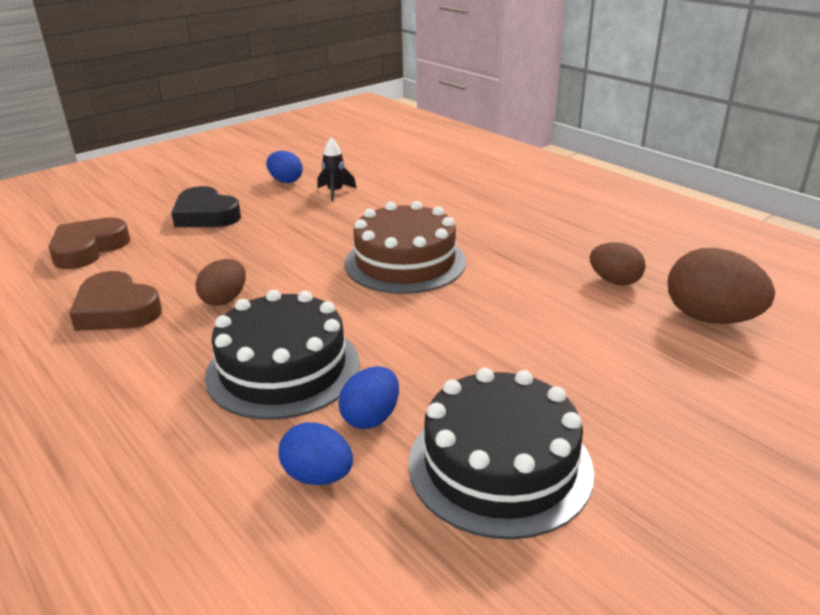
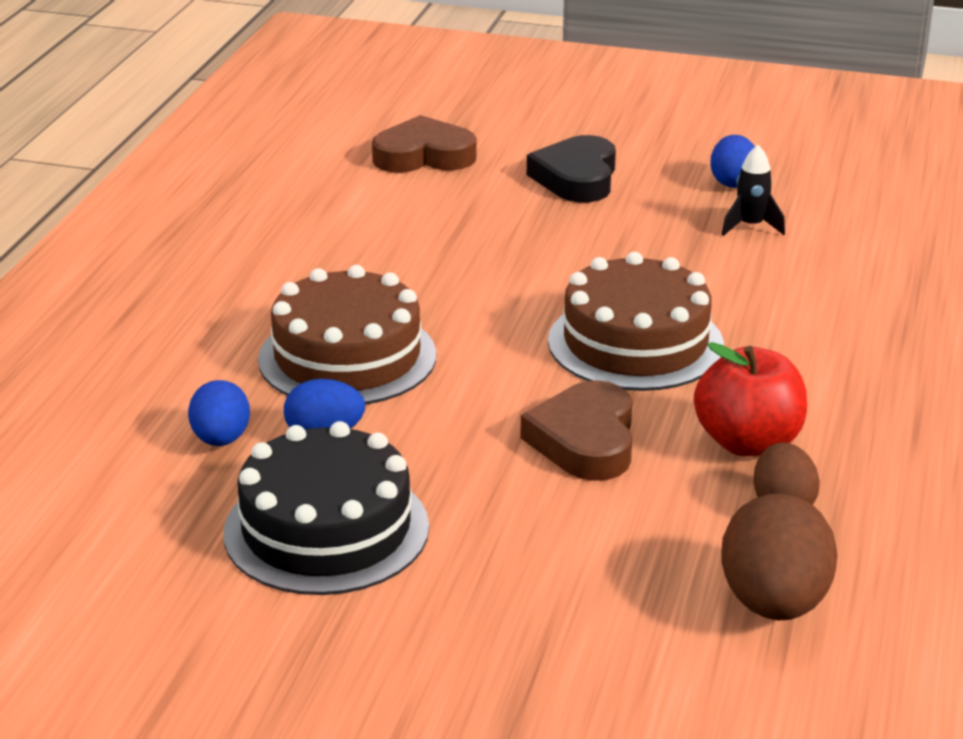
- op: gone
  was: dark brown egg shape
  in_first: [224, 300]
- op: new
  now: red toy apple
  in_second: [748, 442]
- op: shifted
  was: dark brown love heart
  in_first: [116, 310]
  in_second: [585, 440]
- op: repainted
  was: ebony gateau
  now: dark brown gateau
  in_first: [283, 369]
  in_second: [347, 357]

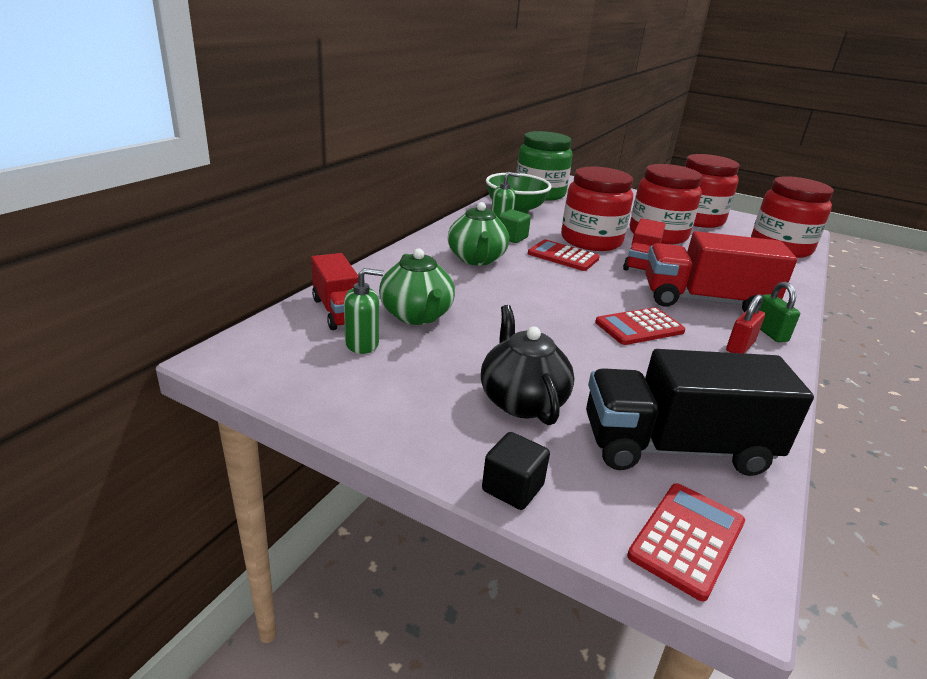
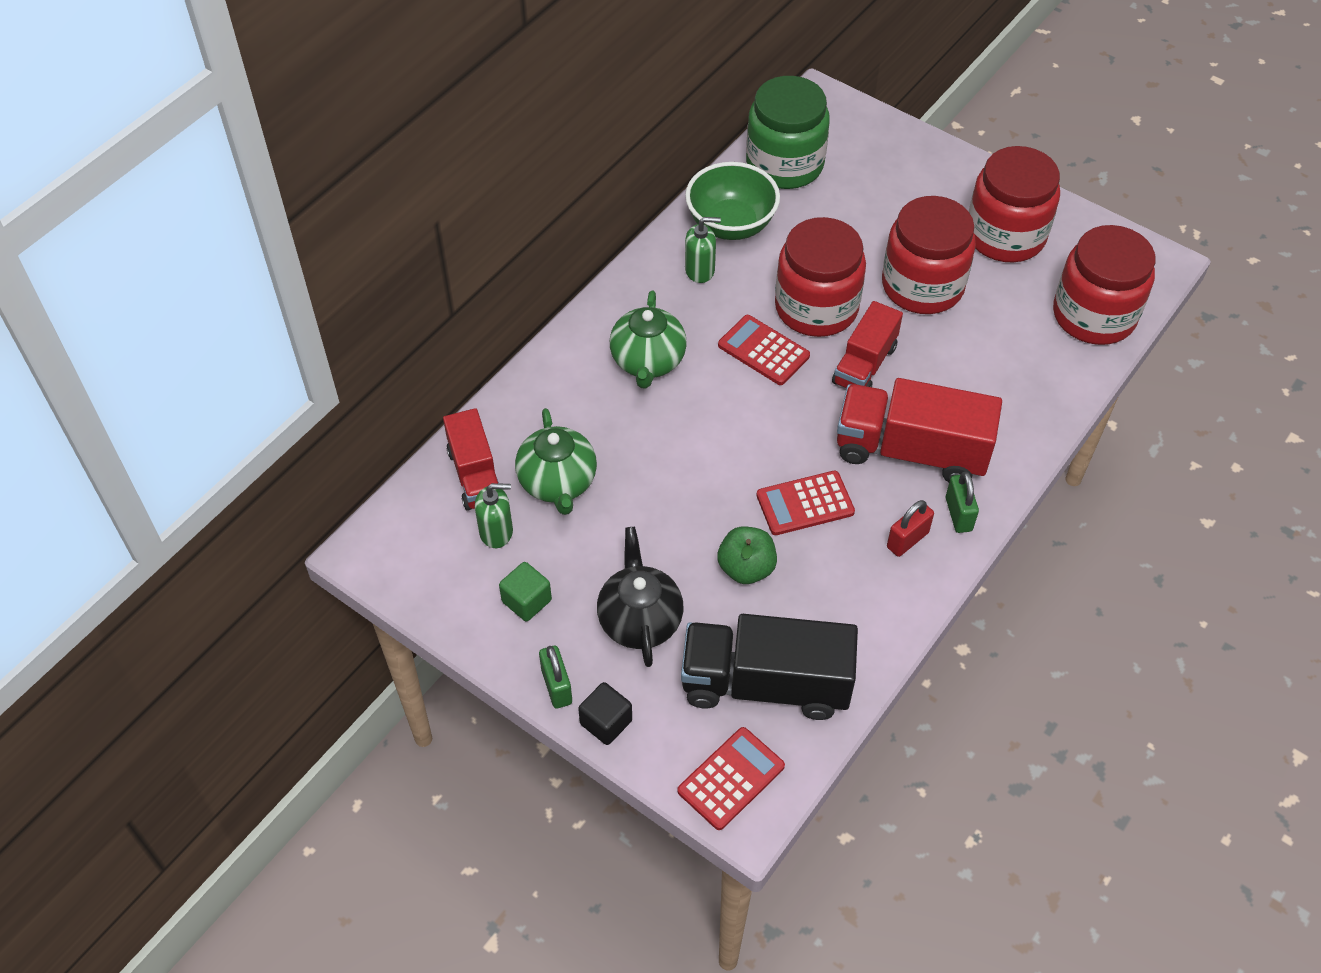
- op: new
  now: leaf-green lock
  in_second: [556, 686]
- op: new
  now: leaf-green toy apple
  in_second: [746, 568]
- op: shifted
  was: leaf-green cube
  in_first: [512, 237]
  in_second: [526, 601]

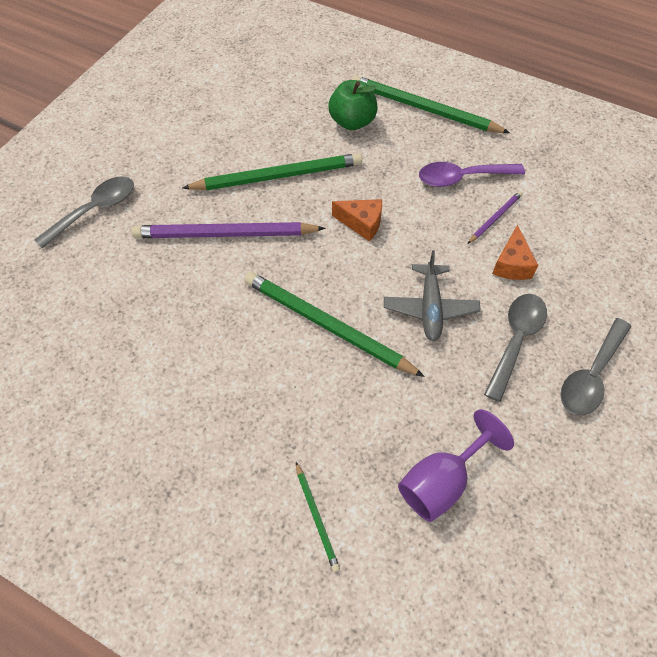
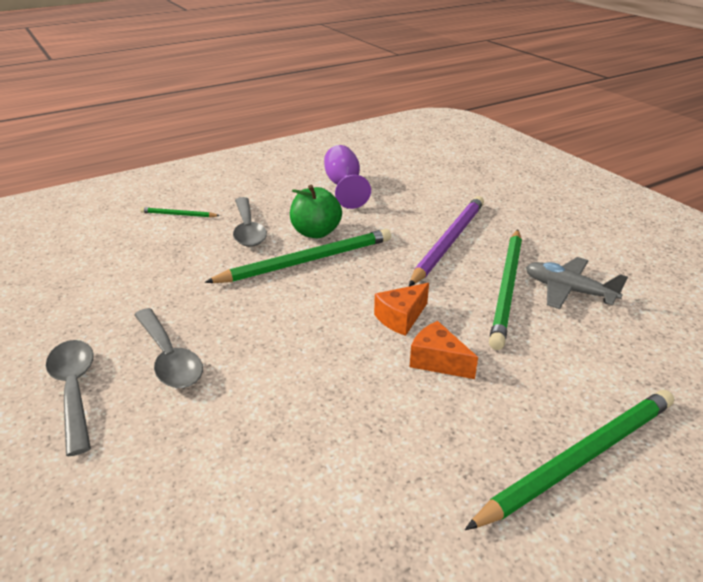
- op: gone
  was: purple teaspoon
  in_first: [462, 178]
- op: gone
  was: purple wooden pencil
  in_first: [495, 218]
- op: shifted
  was: gray teaspoon
  in_first: [95, 210]
  in_second: [248, 229]
- op: shifted
  was: leaf-green toy apple
  in_first: [352, 122]
  in_second: [316, 232]
- op: shifted
  was: gray plane
  in_first: [430, 307]
  in_second: [568, 290]
- op: shifted
  was: purple wine glass
  in_first: [441, 481]
  in_second: [344, 186]
- op: shifted
  was: orange cheese
  in_first: [511, 264]
  in_second: [437, 361]

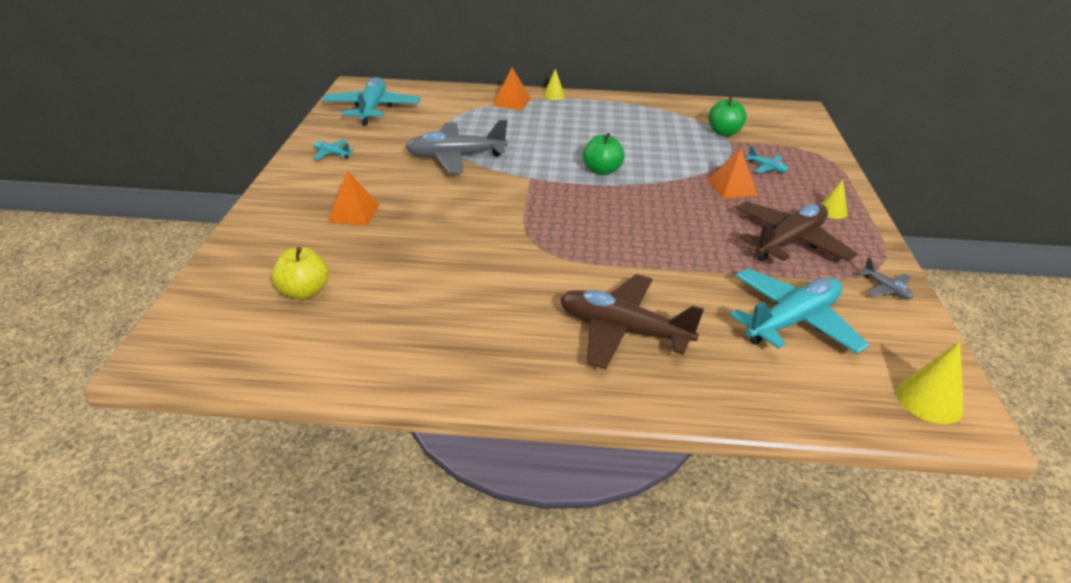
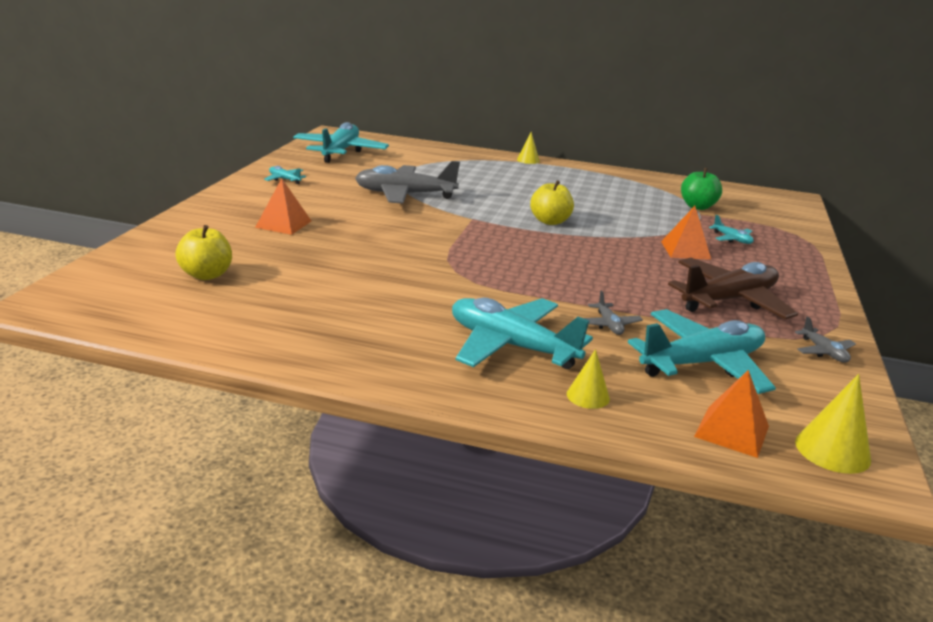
- op: new
  now: gray plane
  in_second: [609, 325]
- op: shifted
  was: orange pyramid shape
  in_first: [512, 102]
  in_second: [732, 431]
- op: shifted
  was: bright yellow solid cone
  in_first: [832, 211]
  in_second: [588, 396]
- op: repainted
  was: dark brown plane
  now: turquoise plane
  in_first: [622, 331]
  in_second: [511, 346]
- op: repainted
  was: leaf-green toy apple
  now: bright yellow toy apple
  in_first: [602, 171]
  in_second: [550, 221]

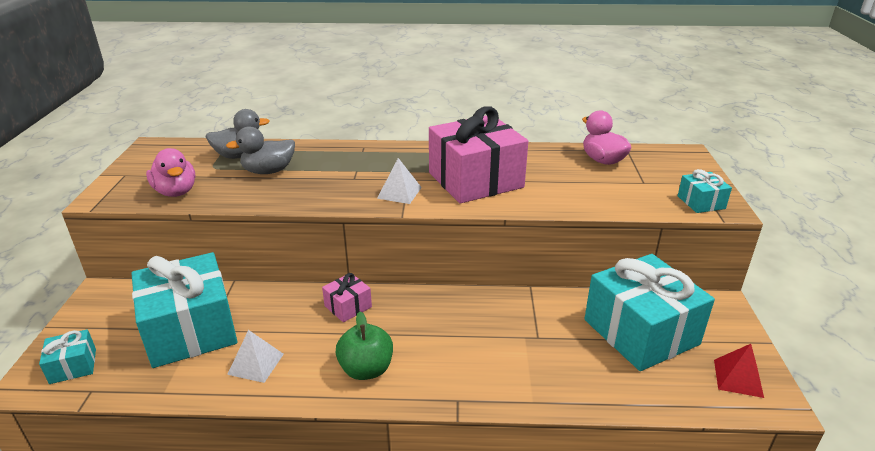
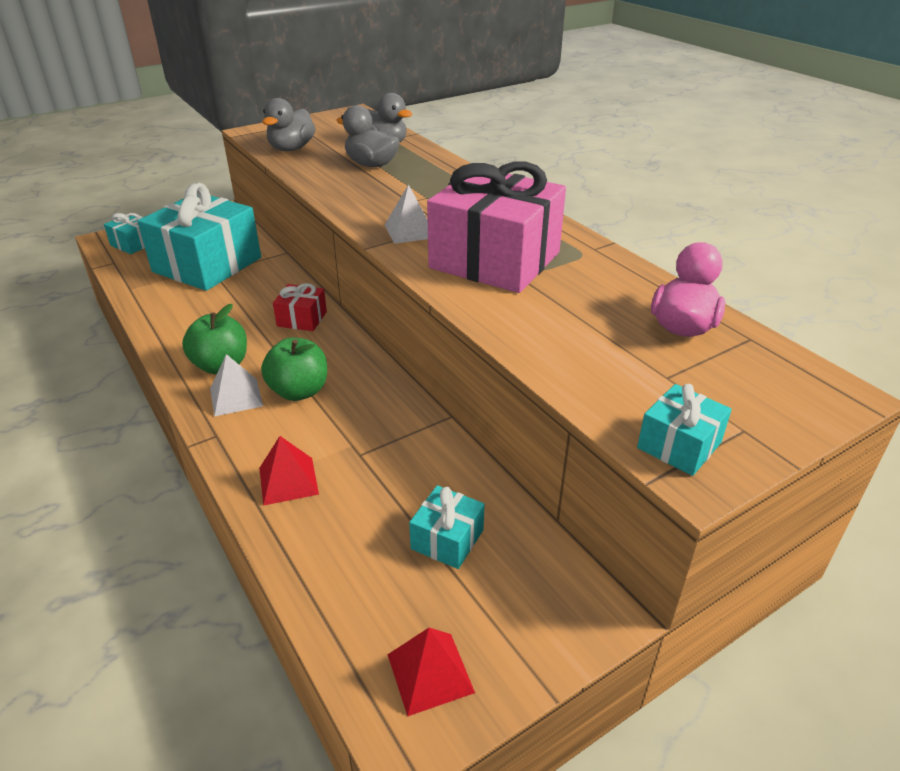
- op: new
  now: red pyramid shape
  in_second: [288, 480]
- op: new
  now: leaf-green toy apple
  in_second: [299, 391]
- op: shifted
  was: white pyramid shape
  in_first: [256, 364]
  in_second: [236, 397]
- op: repainted
  was: rosy duck
  now: gray duck
  in_first: [176, 192]
  in_second: [291, 149]
- op: repainted
  was: rosy present
  now: red present
  in_first: [348, 306]
  in_second: [302, 319]
- op: scaled
  was: turquoise present
  in_first: [640, 332]
  in_second: [447, 539]
  ratio: 0.45

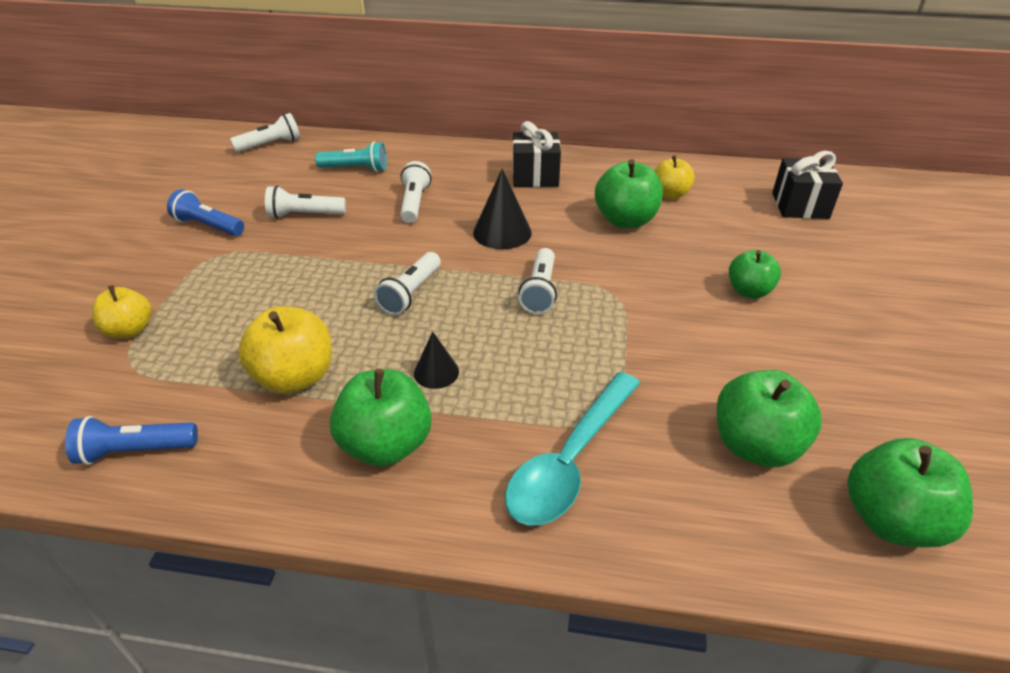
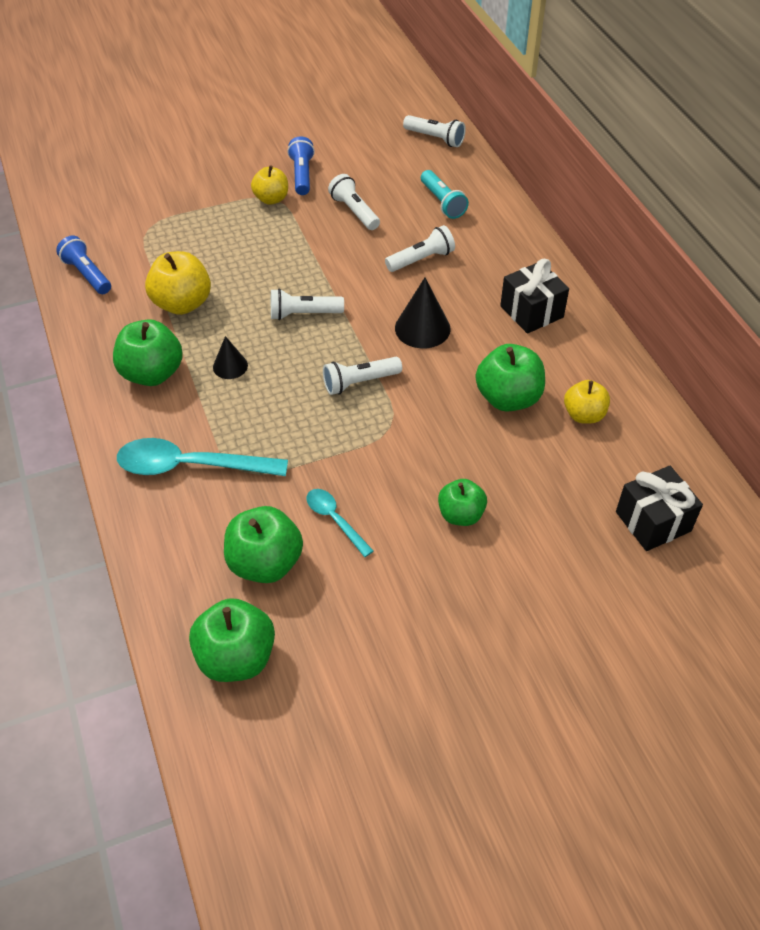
- op: new
  now: turquoise teaspoon
  in_second: [335, 520]
- op: shifted
  was: bright yellow toy apple
  in_first: [130, 330]
  in_second: [271, 199]

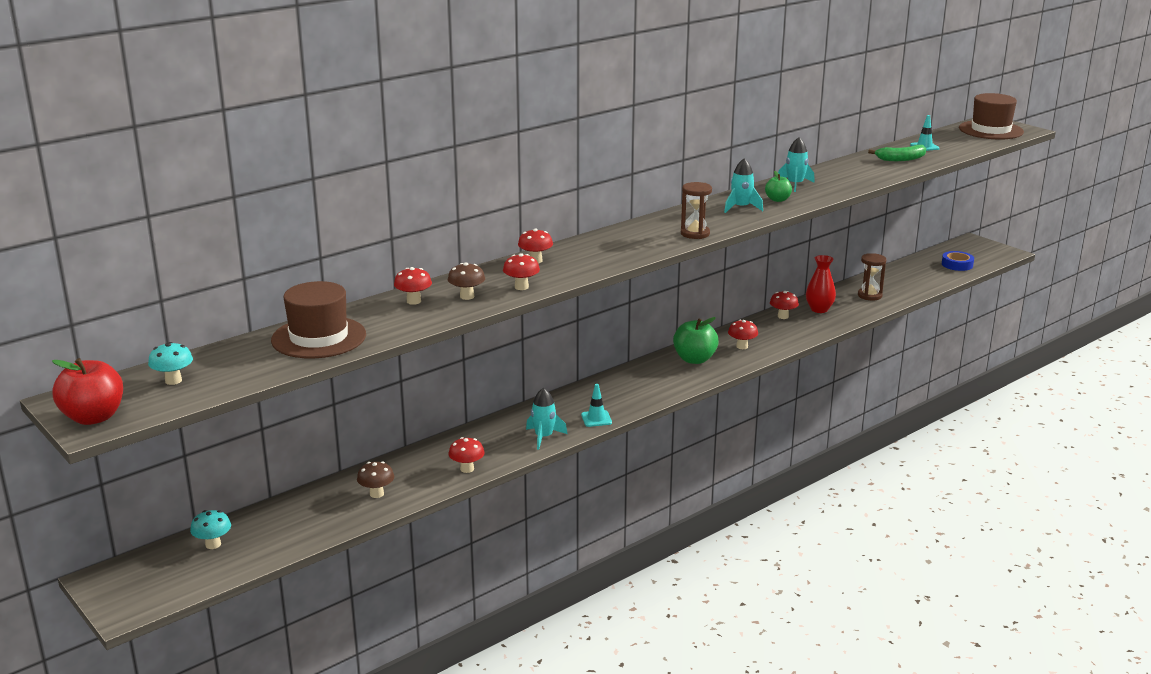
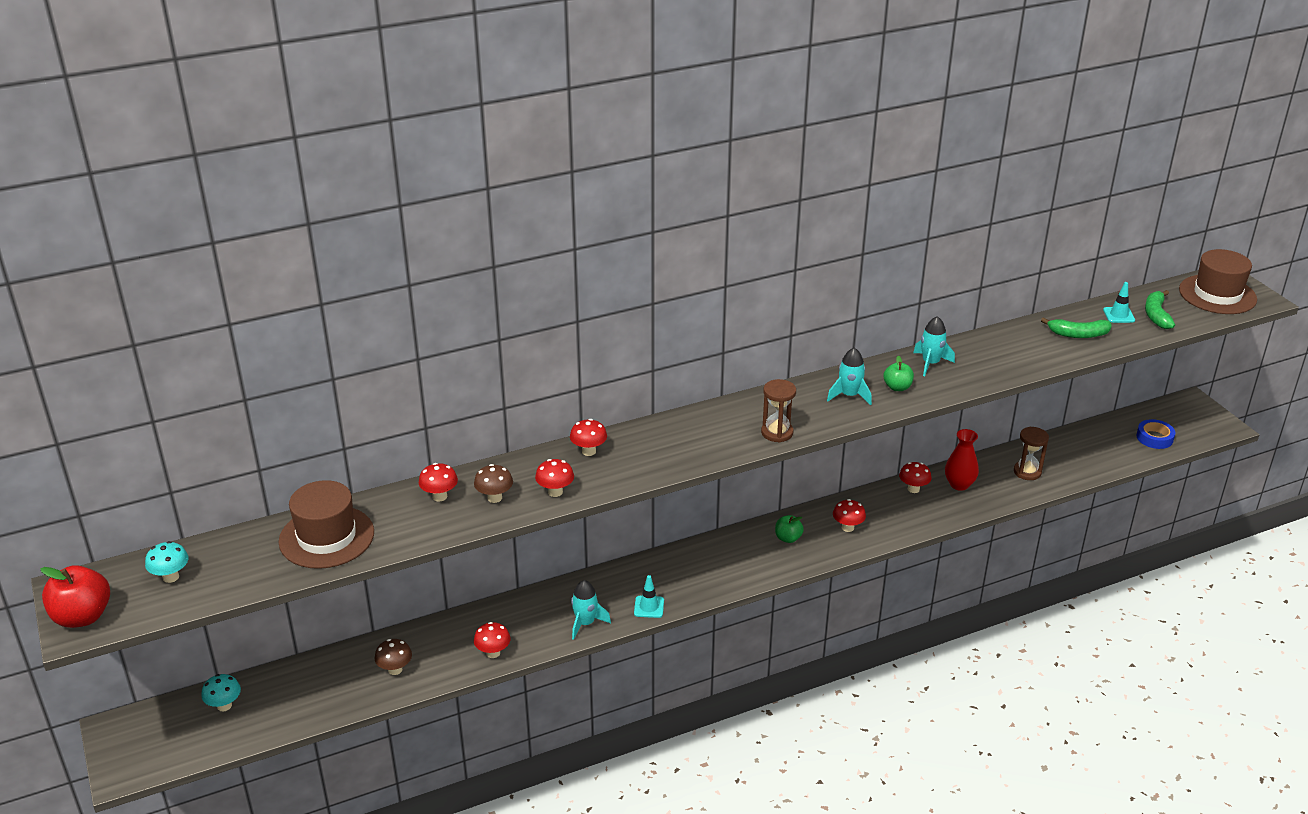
- op: new
  now: leaf-green banana fruit
  in_second: [1156, 315]
- op: scaled
  was: leaf-green toy apple
  in_first: [694, 359]
  in_second: [788, 538]
  ratio: 0.58

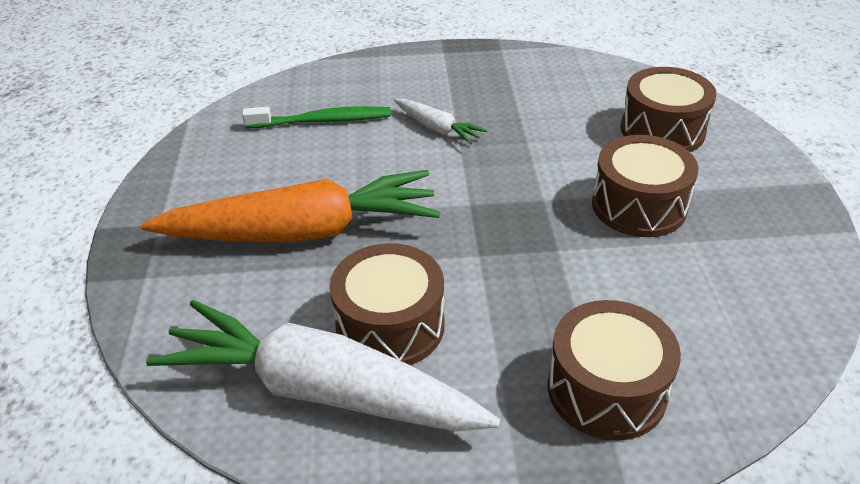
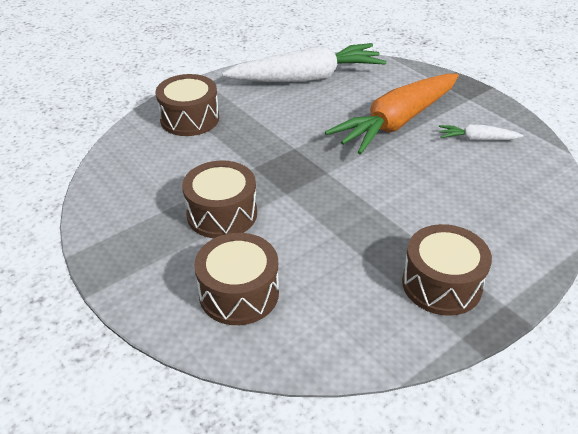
- op: gone
  was: leaf-green dental brush
  in_first: [322, 121]
- op: shifted
  was: dark brown drum
  in_first: [390, 326]
  in_second: [441, 284]
- op: shifted
  was: white toy carrot
  in_first: [437, 128]
  in_second: [477, 139]

